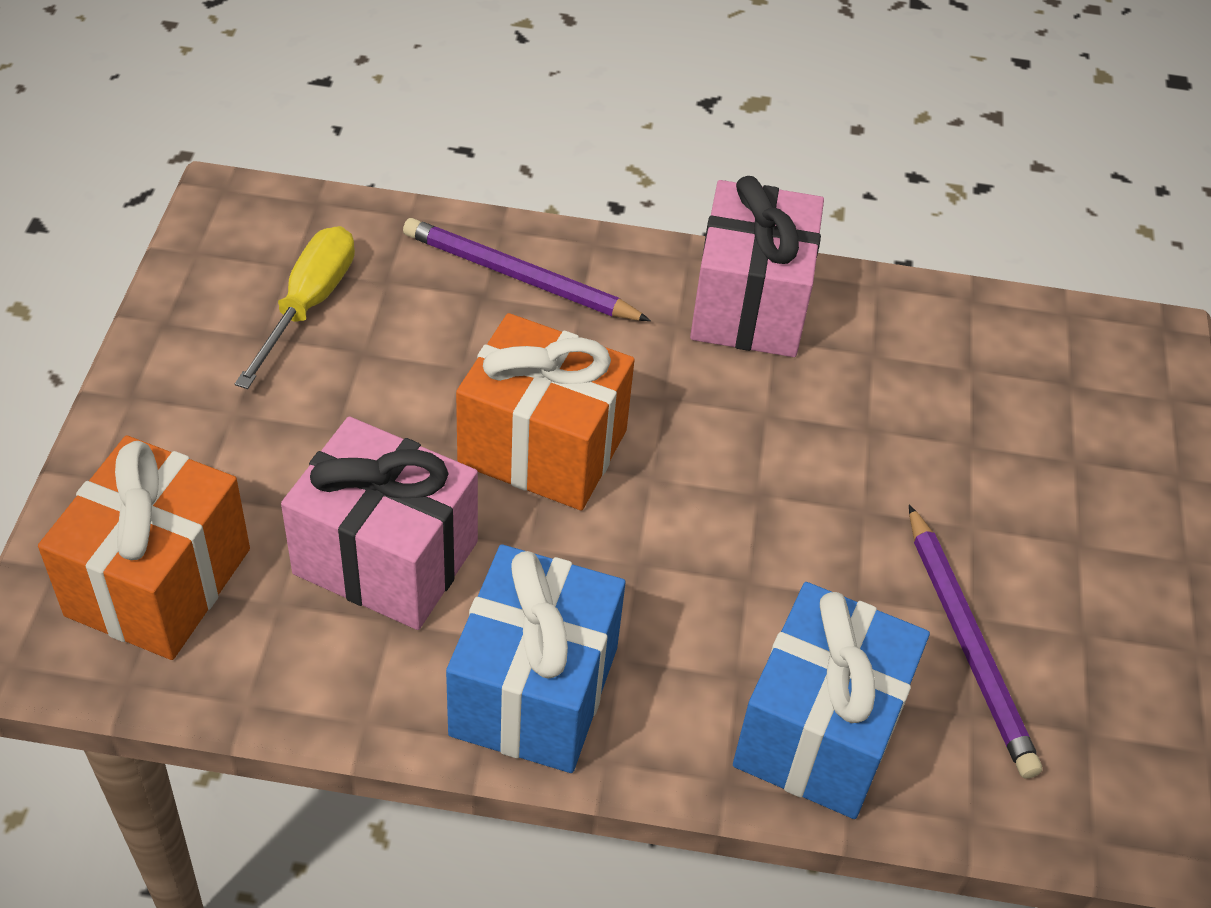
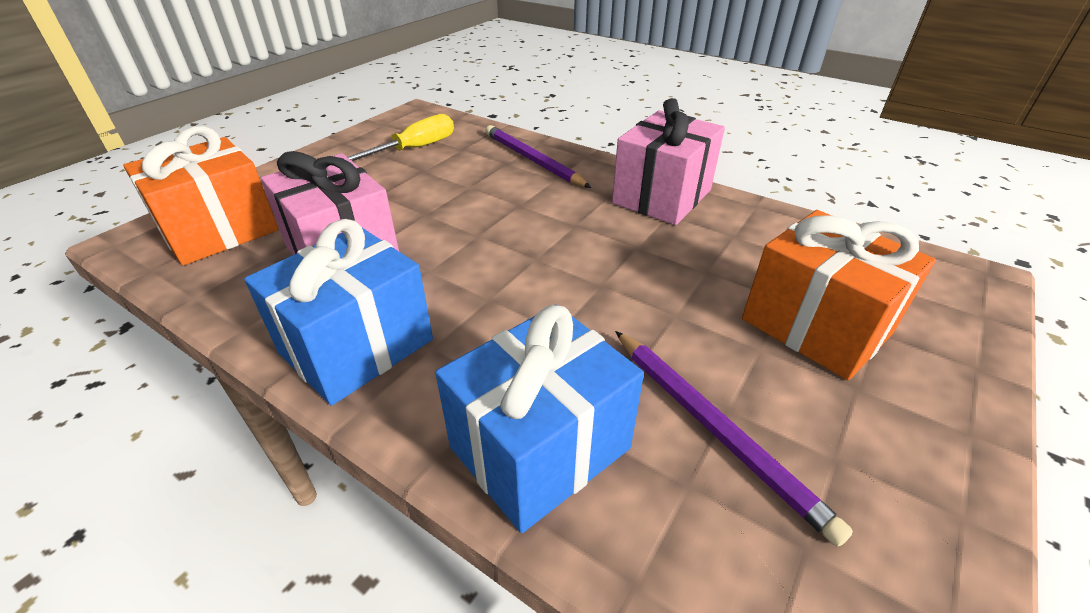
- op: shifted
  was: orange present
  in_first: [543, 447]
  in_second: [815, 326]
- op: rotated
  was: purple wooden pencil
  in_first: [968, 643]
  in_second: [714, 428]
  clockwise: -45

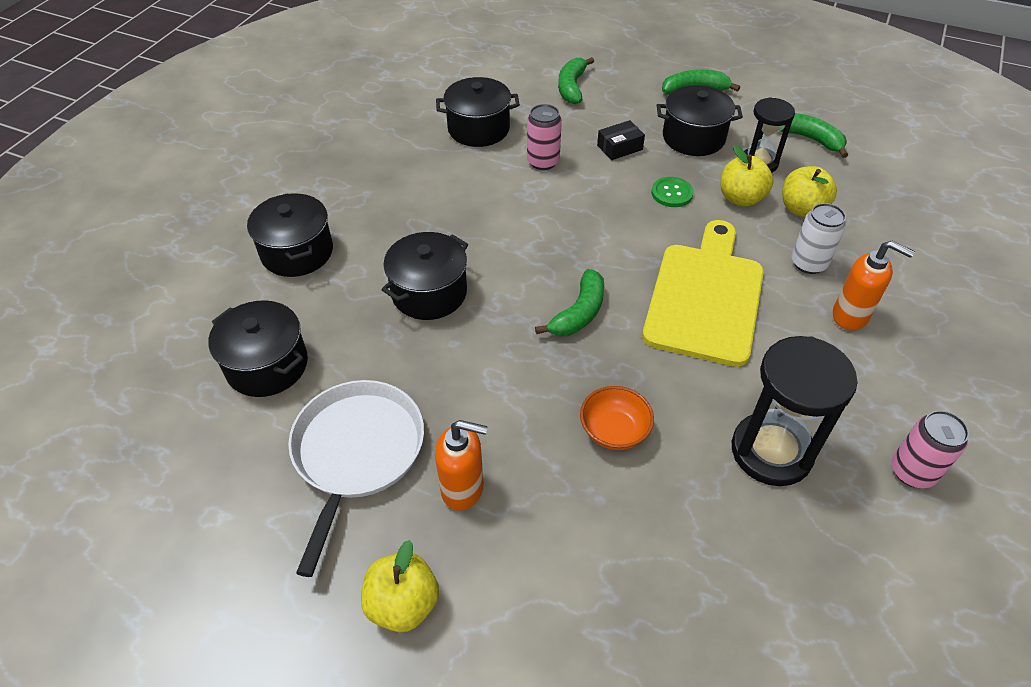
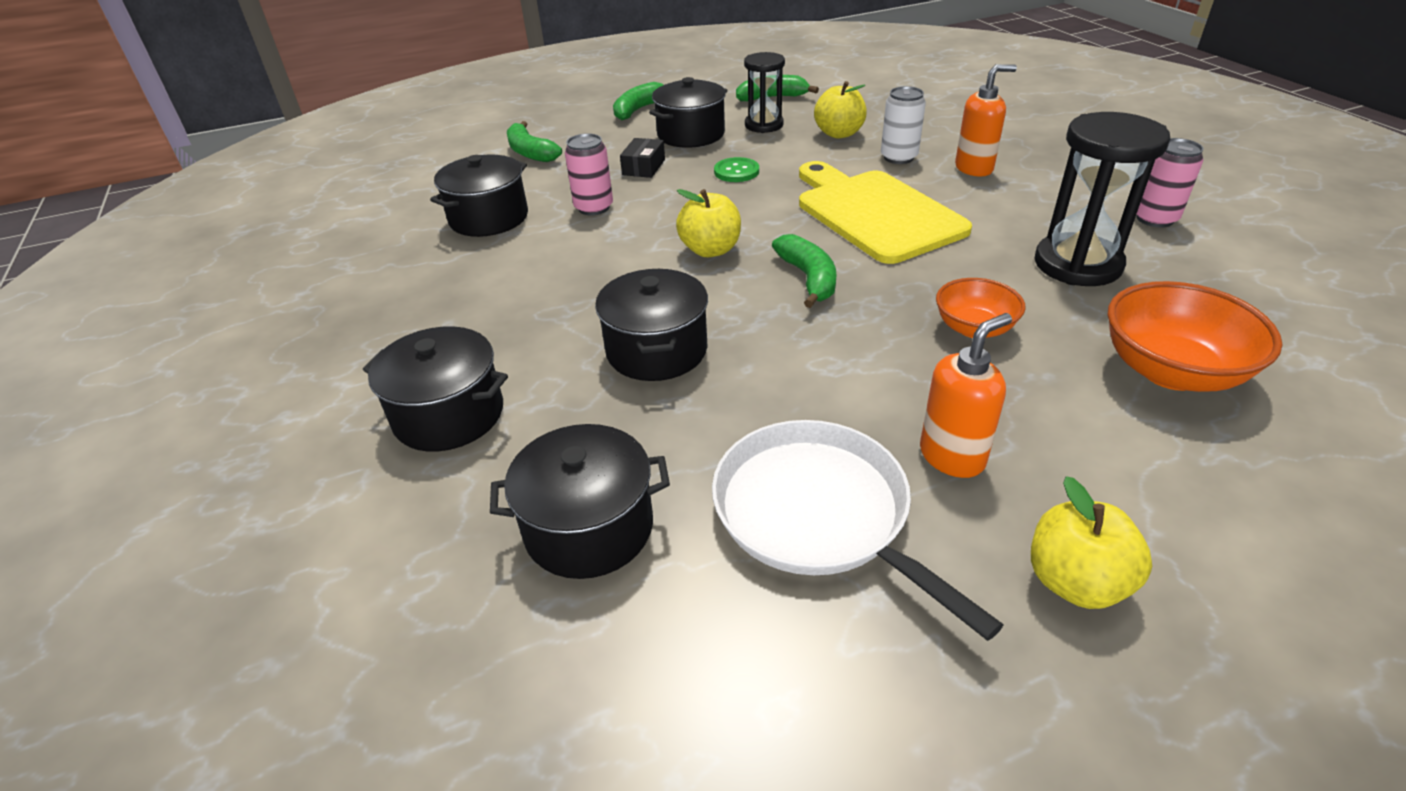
- op: new
  now: orange serving bowl
  in_second: [1171, 371]
- op: shifted
  was: bright yellow toy apple
  in_first: [741, 198]
  in_second: [710, 250]

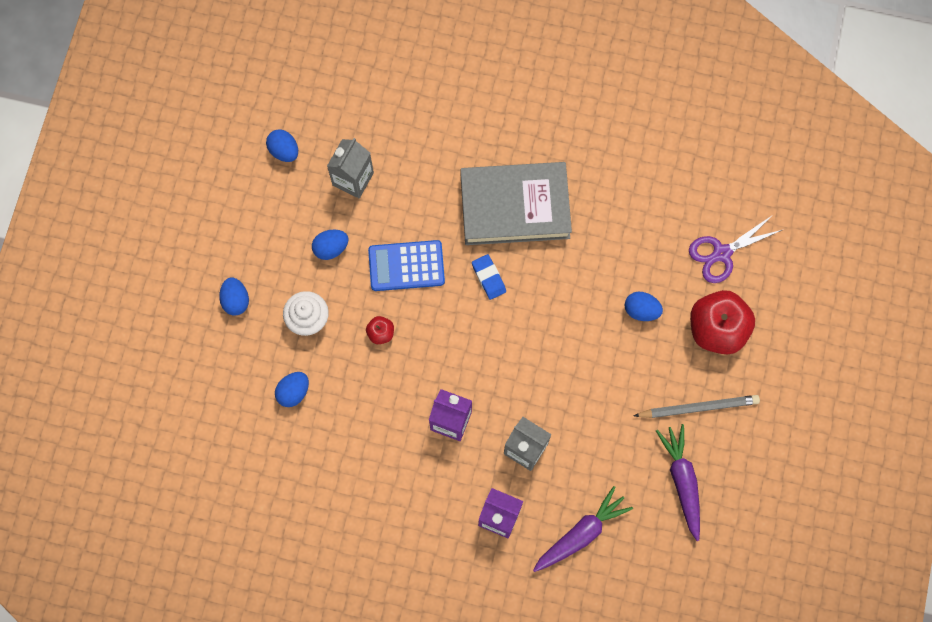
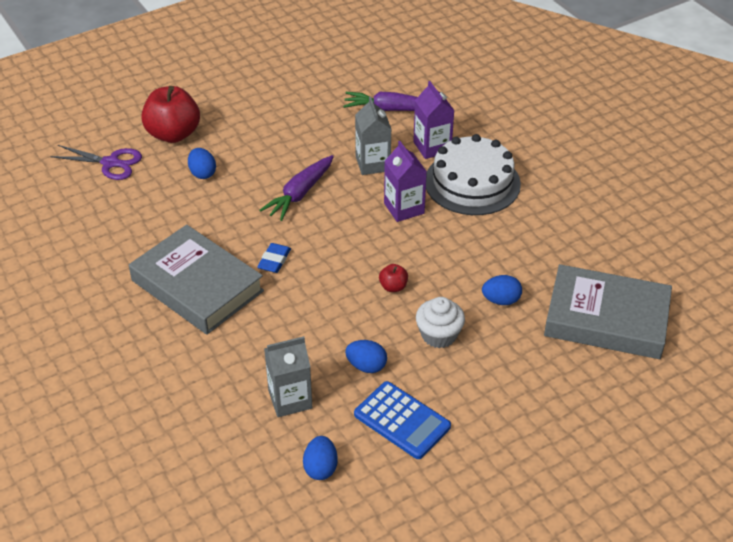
- op: gone
  was: cobalt egg shape
  in_first: [236, 300]
- op: gone
  was: gray wooden pencil
  in_first: [698, 407]
- op: new
  now: white gateau
  in_second: [472, 182]
- op: new
  now: gray book
  in_second: [606, 319]
- op: shifted
  was: cobalt calculator
  in_first: [406, 266]
  in_second: [402, 420]
- op: shifted
  was: purple toy carrot
  in_first: [682, 481]
  in_second: [300, 194]

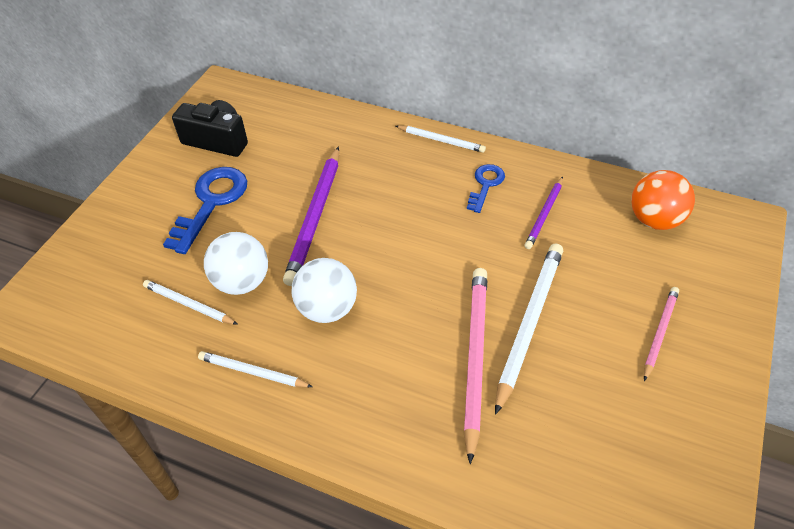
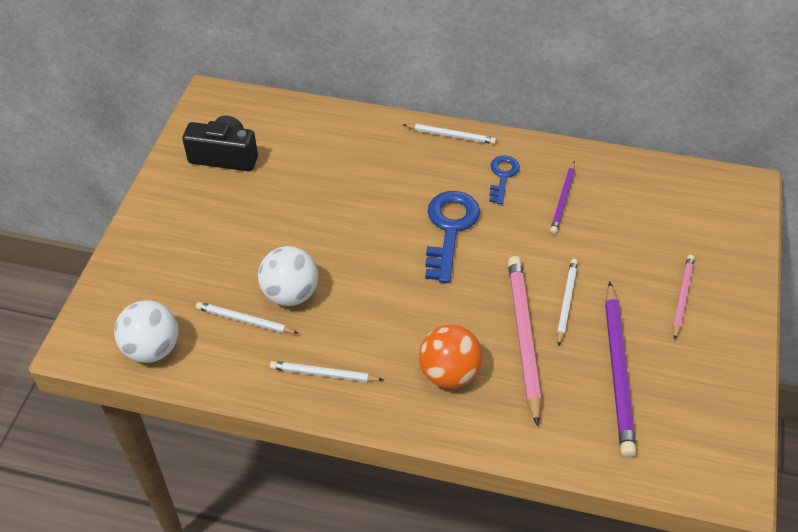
- op: shifted
  was: cobalt key
  in_first: [211, 203]
  in_second: [449, 229]
- op: shifted
  was: purple wooden pencil
  in_first: [315, 217]
  in_second: [618, 371]
- op: shifted
  was: white ball
  in_first: [327, 309]
  in_second: [152, 349]
- op: shifted
  was: orange ball
  in_first: [654, 220]
  in_second: [449, 373]
- op: scaled
  was: white wooden pencil
  in_first: [529, 324]
  in_second: [566, 302]
  ratio: 0.56

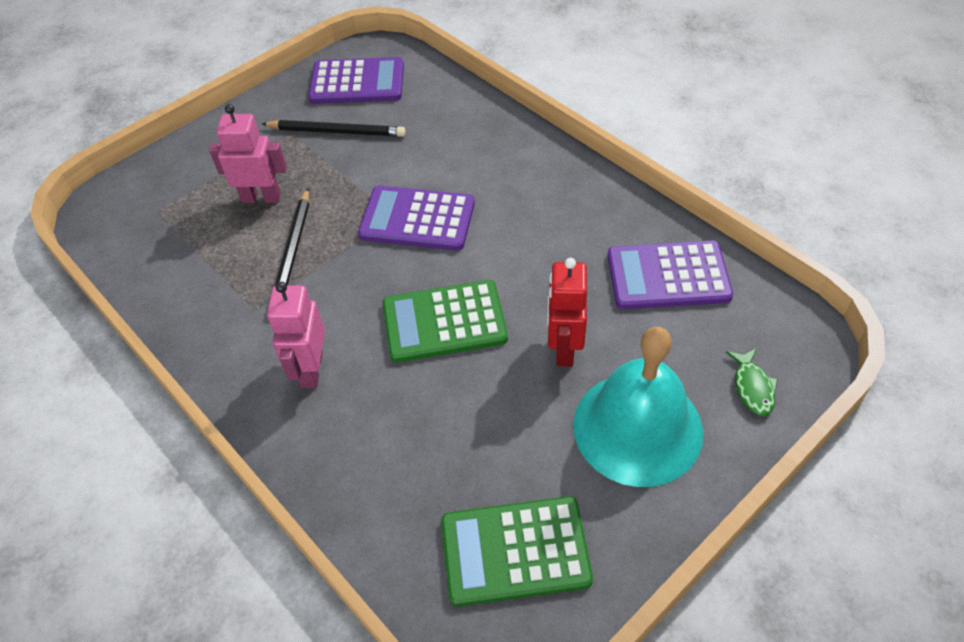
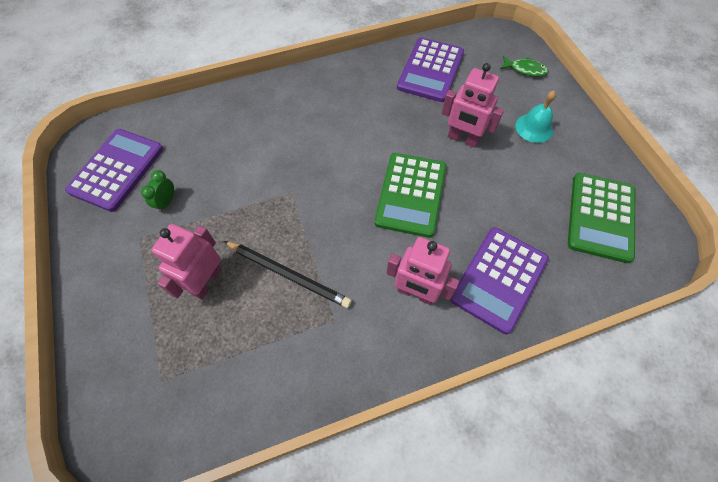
- op: shifted
  was: purple calculator
  in_first: [417, 219]
  in_second: [499, 279]
- op: swapped
  was: ebony wooden pencil
  now: leaf-green alarm clock
  in_first: [337, 131]
  in_second: [166, 202]
- op: repainted
  was: red toy robot
  now: rosy toy robot
  in_first: [564, 348]
  in_second: [462, 139]
- op: scaled
  was: turquoise bell
  in_first: [637, 428]
  in_second: [534, 128]
  ratio: 0.47

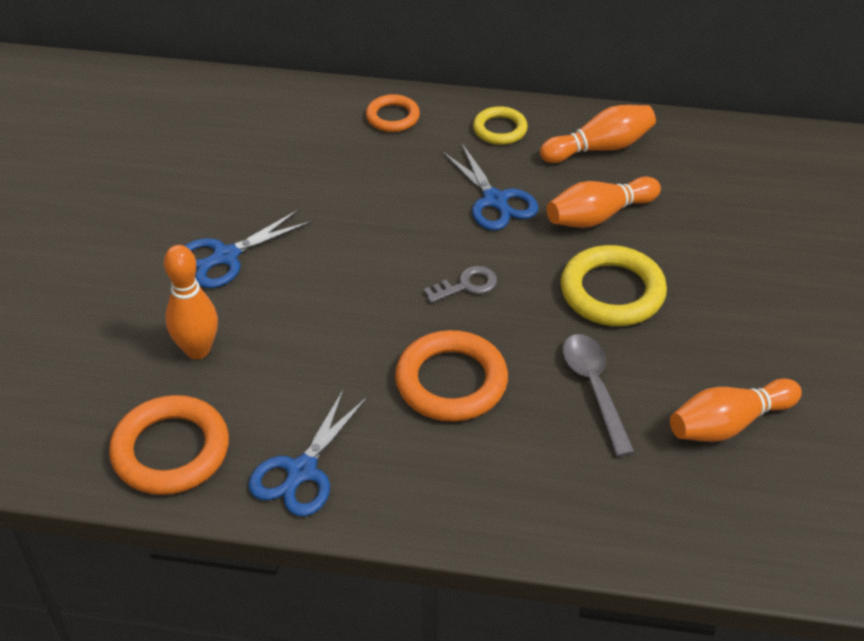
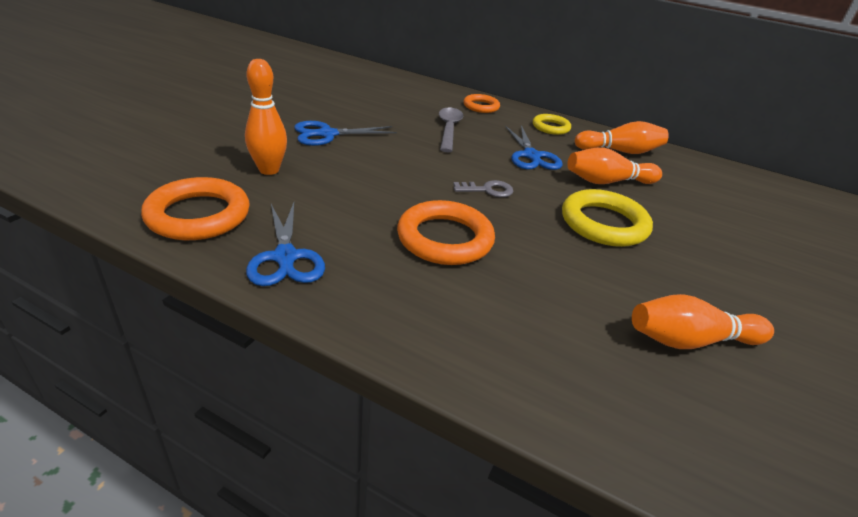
- op: shifted
  was: gray teaspoon
  in_first: [594, 389]
  in_second: [448, 129]
- op: rotated
  was: cobalt pair of scissors
  in_first: [302, 471]
  in_second: [285, 257]
  clockwise: -60

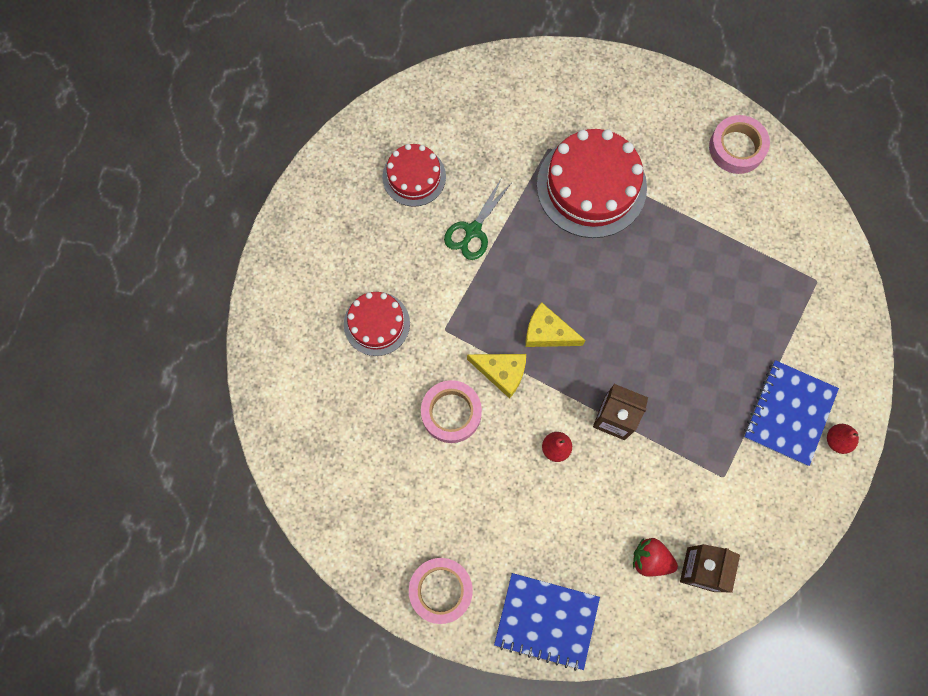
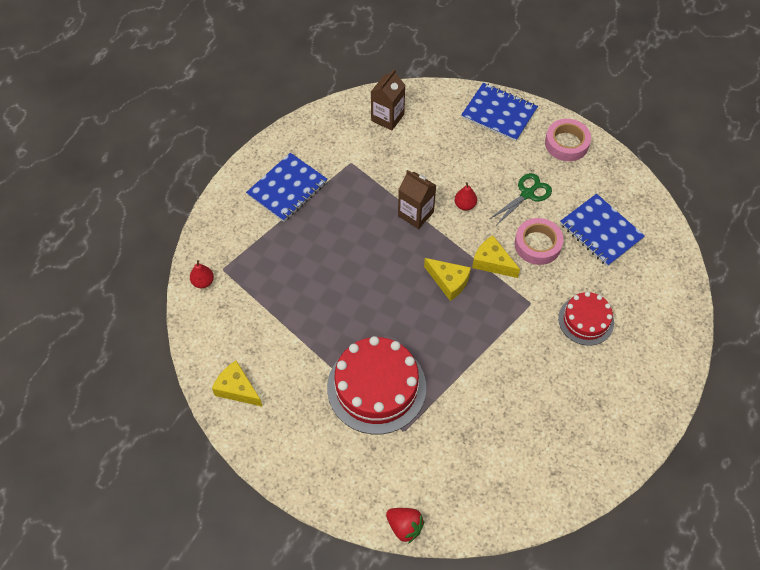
- op: gone
  was: red gateau
  in_first: [414, 176]
- op: new
  now: cobalt notepad
  in_second: [601, 231]
- op: shifted
  was: leaf-green pair of scissors
  in_first: [473, 231]
  in_second: [527, 194]
- op: shifted
  was: red toy strawberry
  in_first: [650, 559]
  in_second: [404, 527]
- op: shifted
  was: red pear fruit
  in_first: [837, 440]
  in_second: [203, 282]
- op: swapped
  was: rosy roll of tape
  now: bright yellow cheese
  in_first: [736, 148]
  in_second: [237, 389]

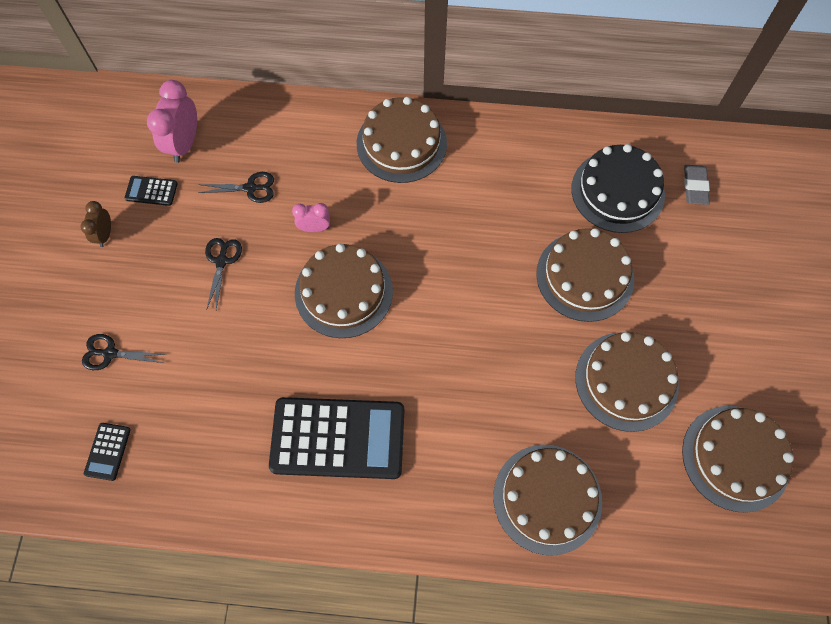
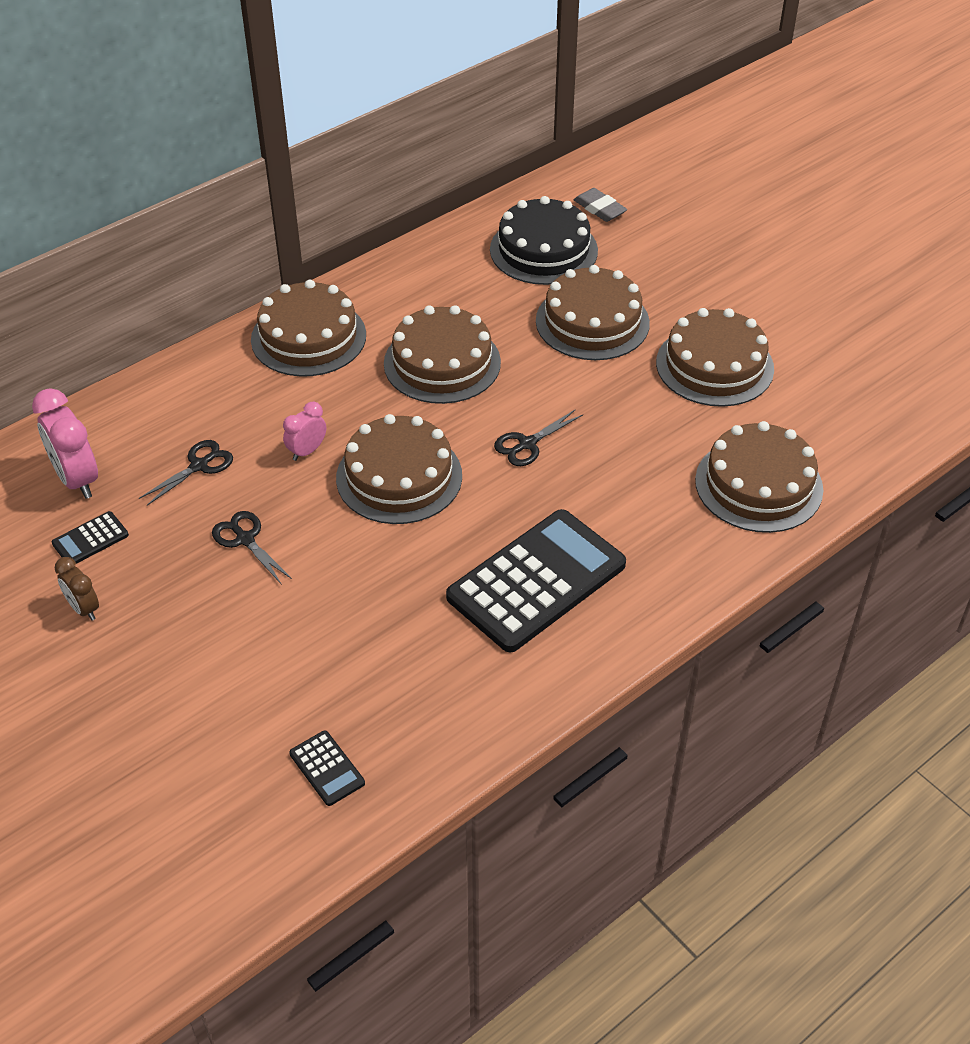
- op: shifted
  was: ebony pair of scissors
  in_first: [110, 353]
  in_second: [527, 444]
- op: shifted
  was: dark brown gateau
  in_first: [735, 458]
  in_second: [442, 363]

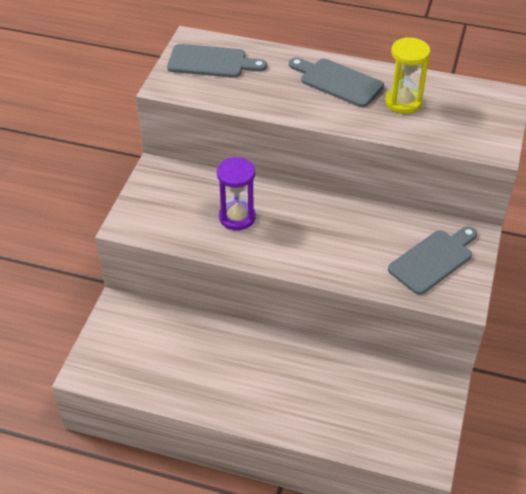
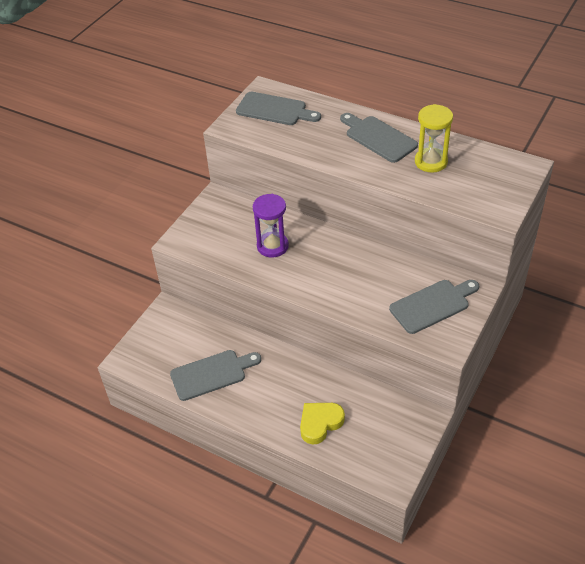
- op: new
  now: gray bread board
  in_second: [212, 374]
- op: new
  now: bright yellow love heart
  in_second: [320, 423]

